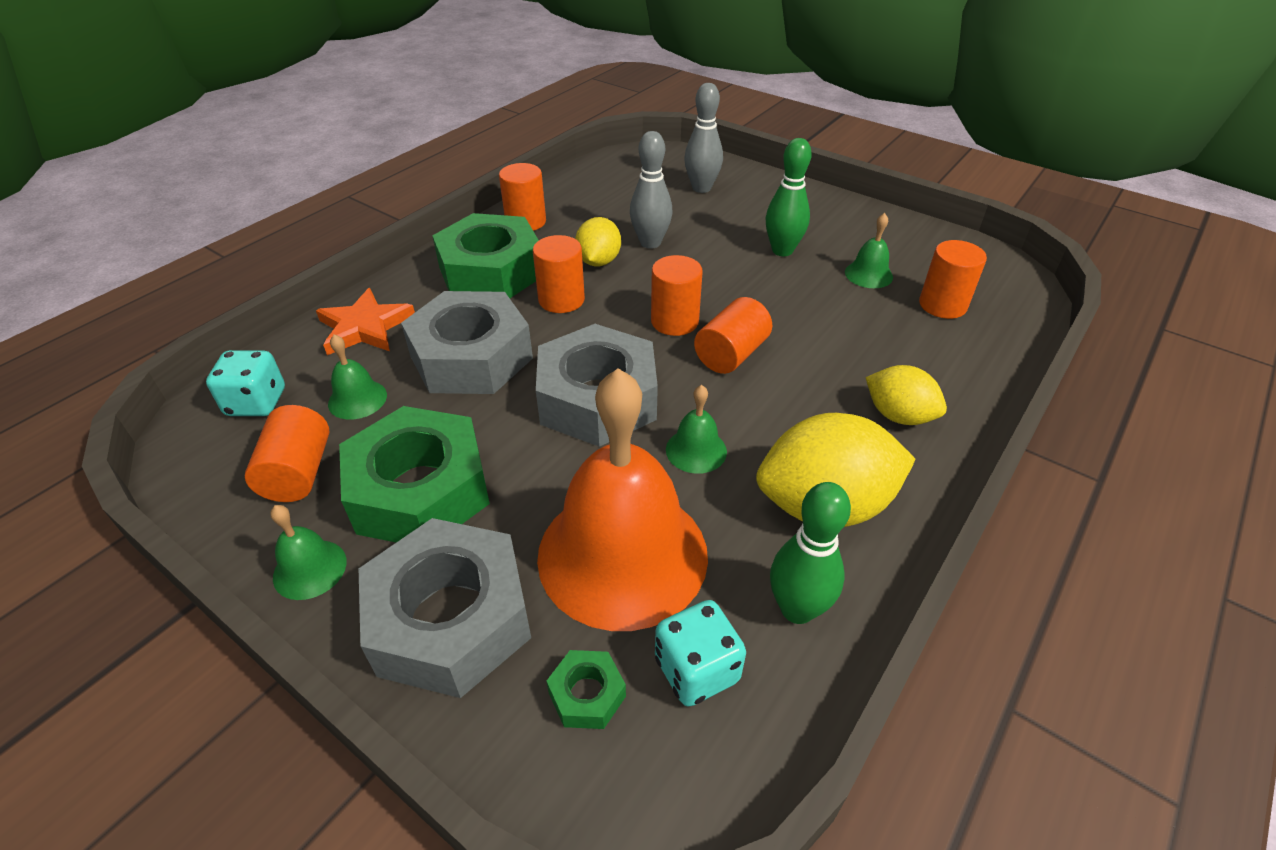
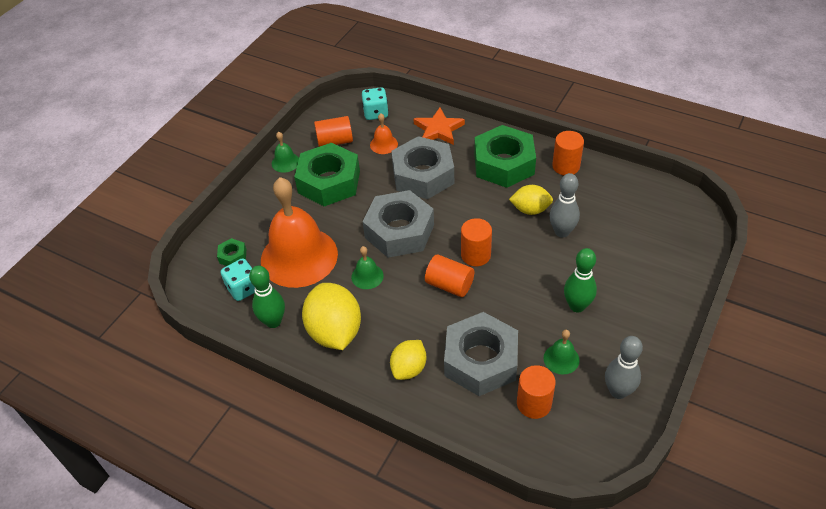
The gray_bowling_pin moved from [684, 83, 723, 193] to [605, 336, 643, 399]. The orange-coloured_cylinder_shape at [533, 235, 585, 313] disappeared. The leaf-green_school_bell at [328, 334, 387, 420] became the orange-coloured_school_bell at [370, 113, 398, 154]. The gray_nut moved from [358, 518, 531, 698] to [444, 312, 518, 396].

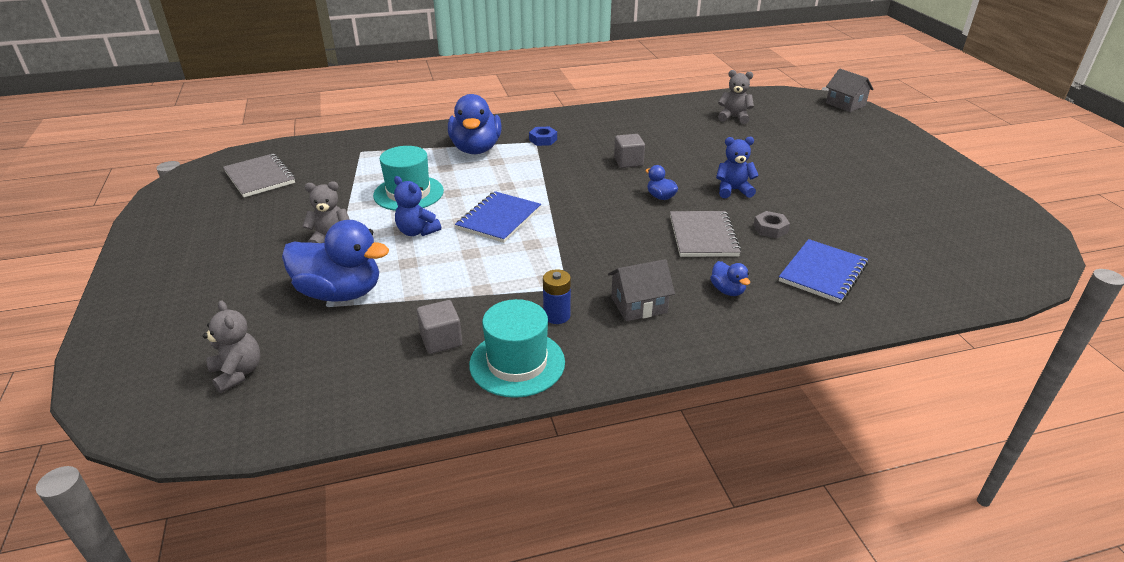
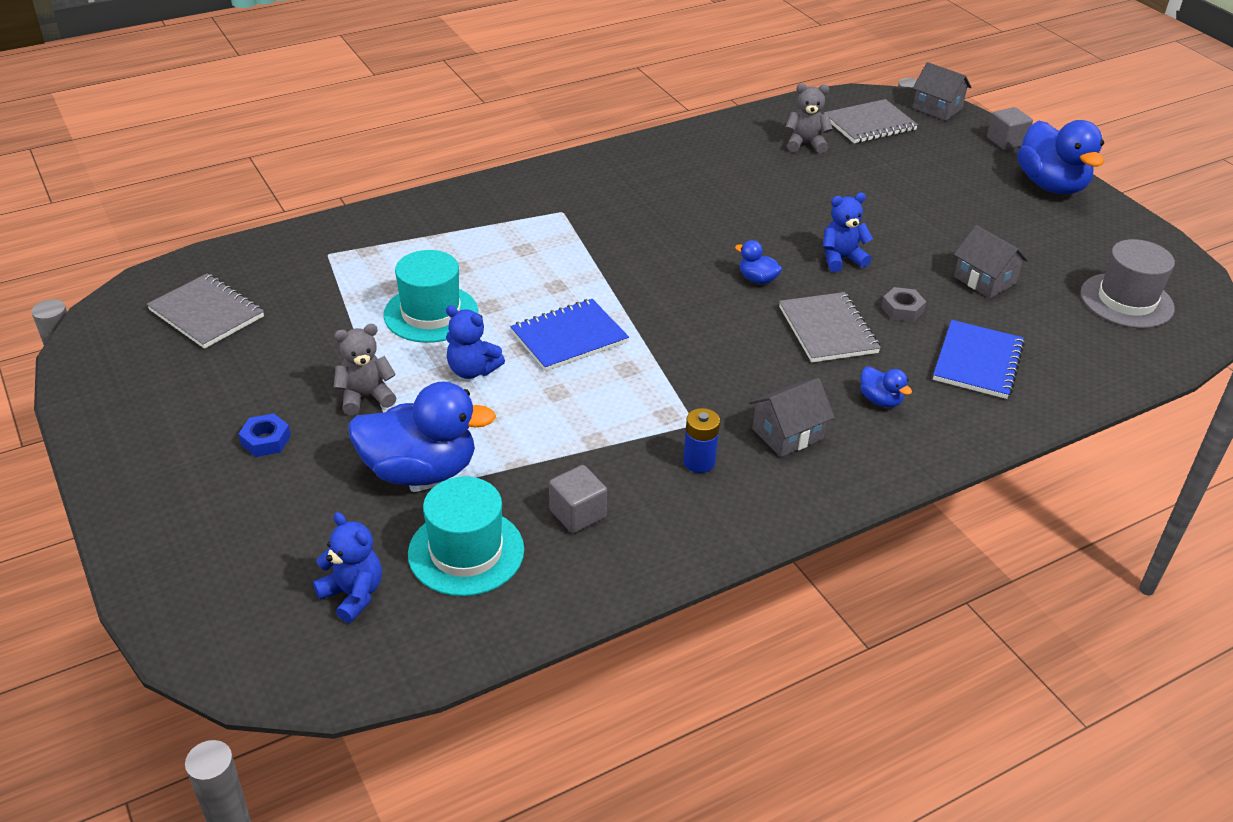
The royal_blue_rubber_duck moved from [448, 94, 502, 154] to [1017, 120, 1104, 194]. The royal_blue_nut moved from [529, 127, 557, 146] to [239, 414, 291, 457]. The gray_block moved from [614, 134, 645, 168] to [987, 107, 1033, 150]. The royal_blue_notebook at [455, 191, 541, 243] turned 45 degrees clockwise. The teal_hat moved from [469, 299, 565, 398] to [408, 476, 524, 596]. The gray_stuffed_bear at [203, 300, 261, 393] became the royal_blue_stuffed_bear at [313, 512, 382, 623]. The gray_notebook at [824, 99, 918, 143] appeared. The gray_toy_house at [954, 225, 1028, 298] appeared. The gray_hat at [1081, 239, 1175, 328] appeared.

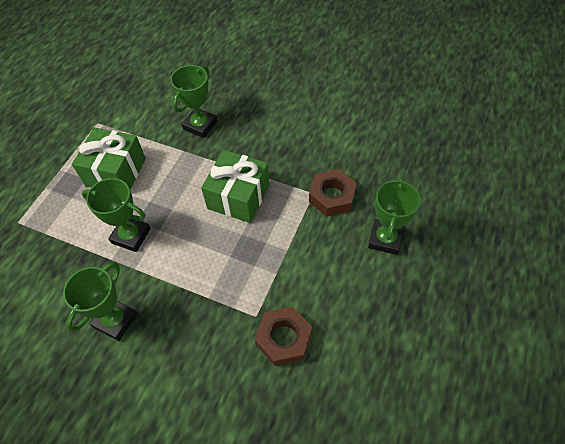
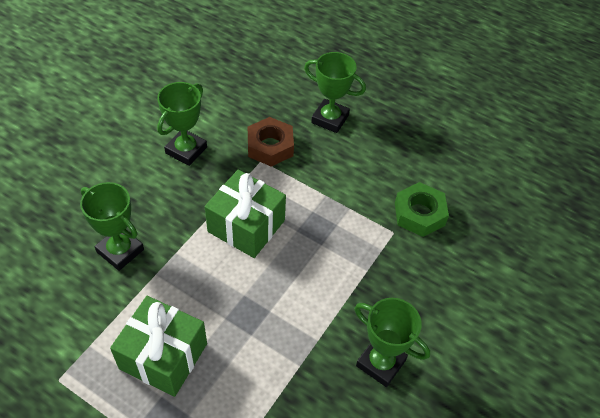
The leaf-green_prize_cup moved from [82, 178, 151, 252] to [157, 82, 207, 166]. The dark_brown_nut at [255, 306, 312, 366] became the leaf-green_nut at [395, 182, 449, 237].

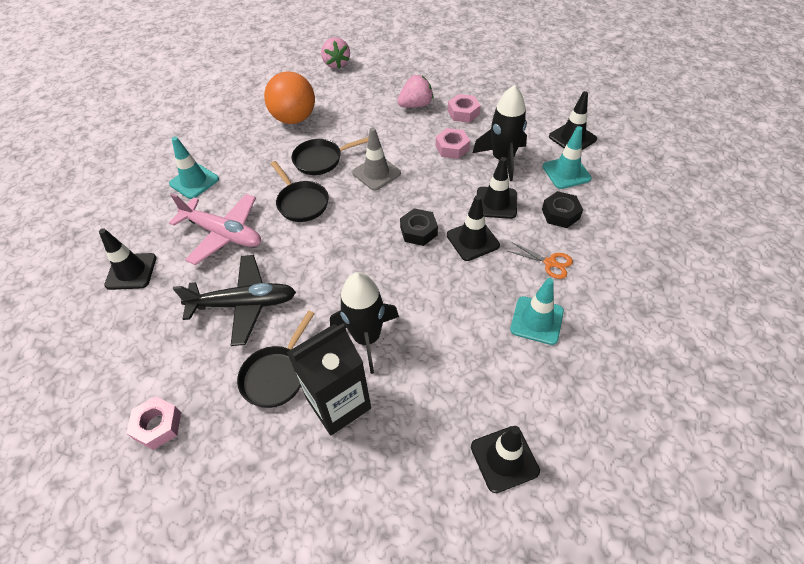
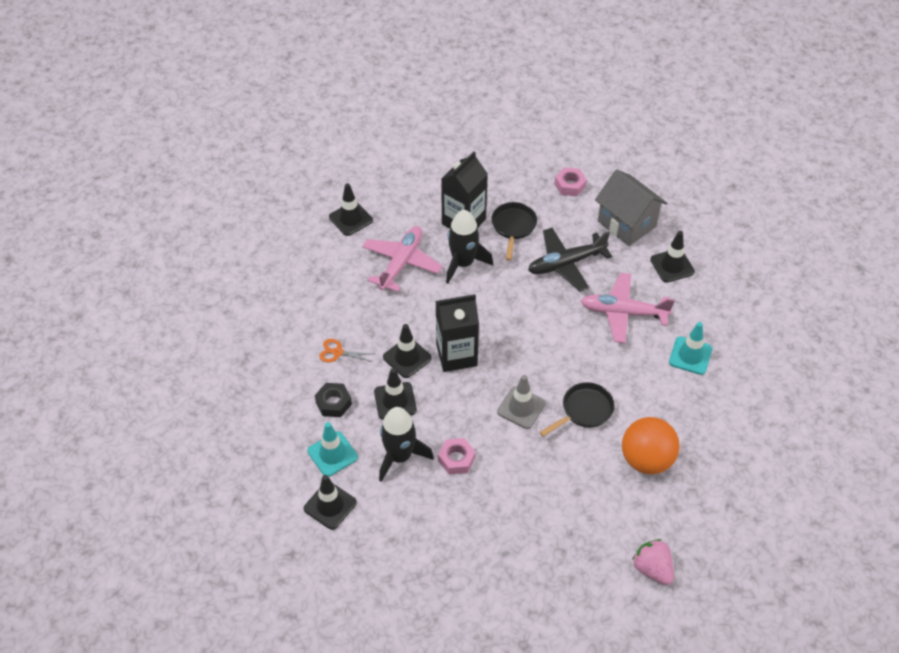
The rose-pink_strawberry at [397, 75, 433, 108] disappeared. The rose-pink_nut at [448, 94, 481, 123] disappeared. The black_frying_pan at [271, 161, 329, 222] disappeared. The black_nut at [400, 208, 438, 246] was replaced by the black_juice_carton at [436, 294, 479, 372]. The teal_safety_cone at [510, 278, 564, 345] disappeared. The gray_toy_house at [595, 169, 667, 246] appeared. The rose-pink_toy_plane at [362, 226, 442, 292] appeared.

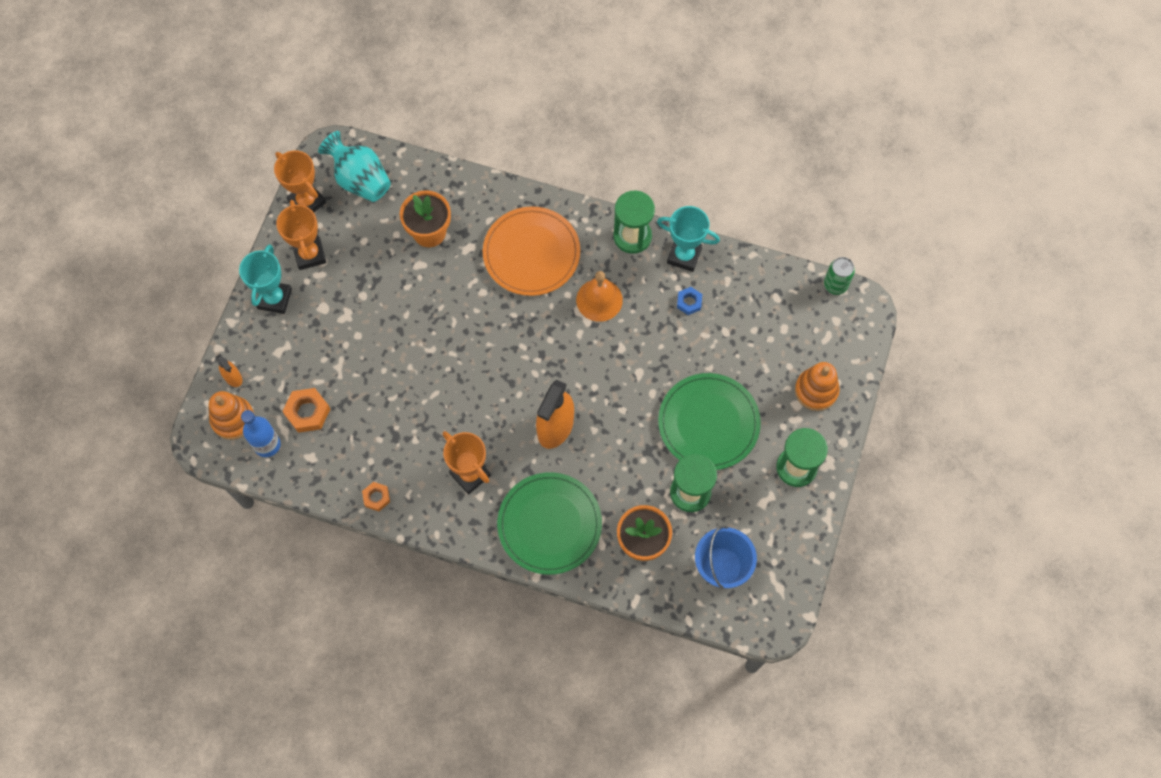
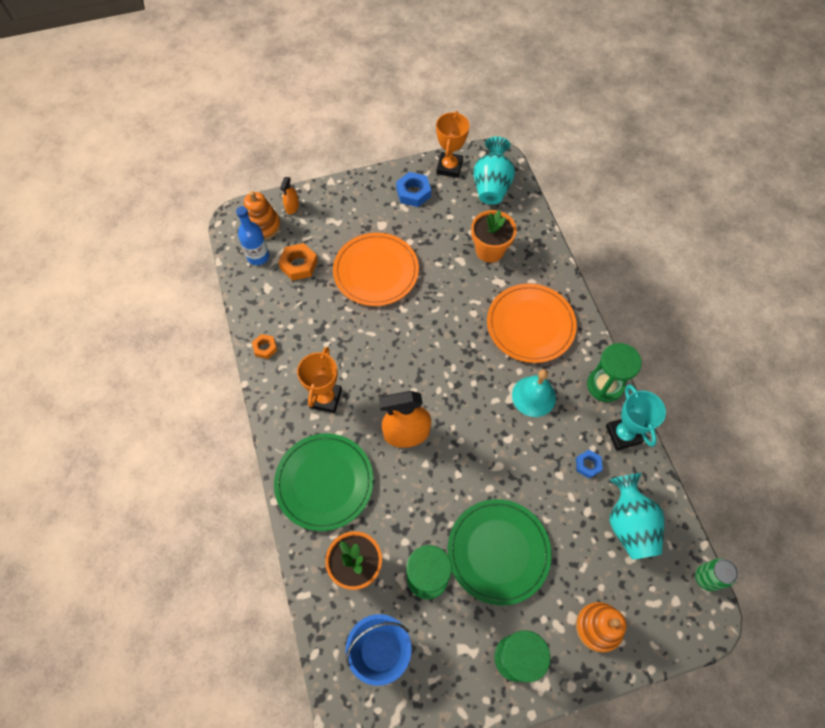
The orange-coloured_prize_cup at [276, 200, 326, 270] was replaced by the royal_blue_nut at [396, 172, 431, 207]. The teal_prize_cup at [239, 244, 292, 314] disappeared. The orange-coloured_school_bell at [576, 271, 623, 322] became the teal_school_bell at [512, 369, 556, 417]. The orange-coloured_plate at [333, 233, 419, 306] appeared. The teal_flower_vase at [610, 473, 664, 560] appeared.

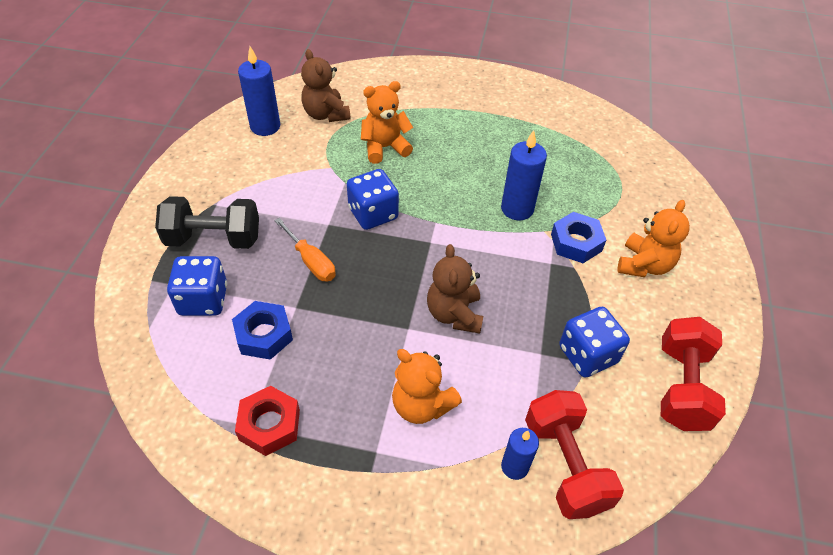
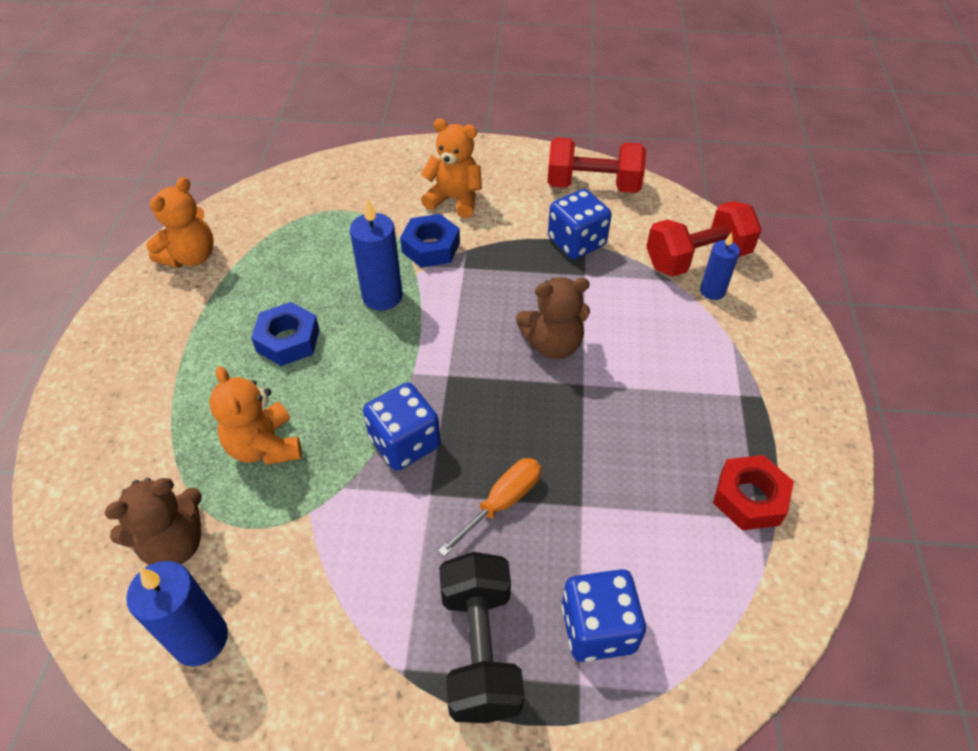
The royal_blue_nut moved from [232, 301, 293, 360] to [251, 302, 320, 366]. The orange-coloured_stuffed_bear moved from [392, 349, 462, 424] to [146, 177, 214, 268].

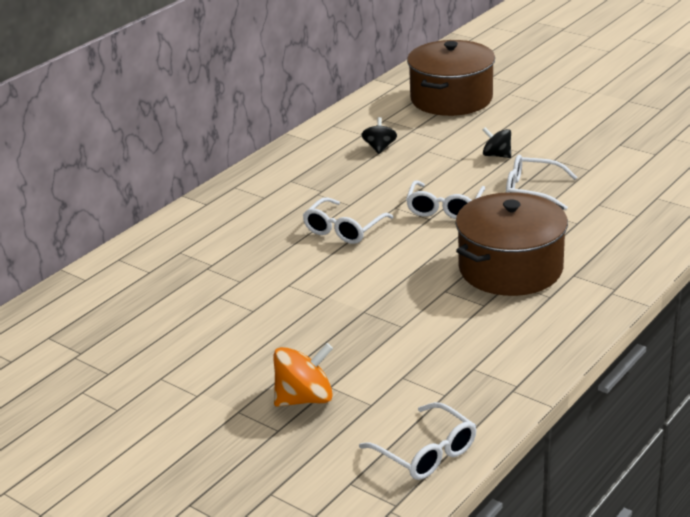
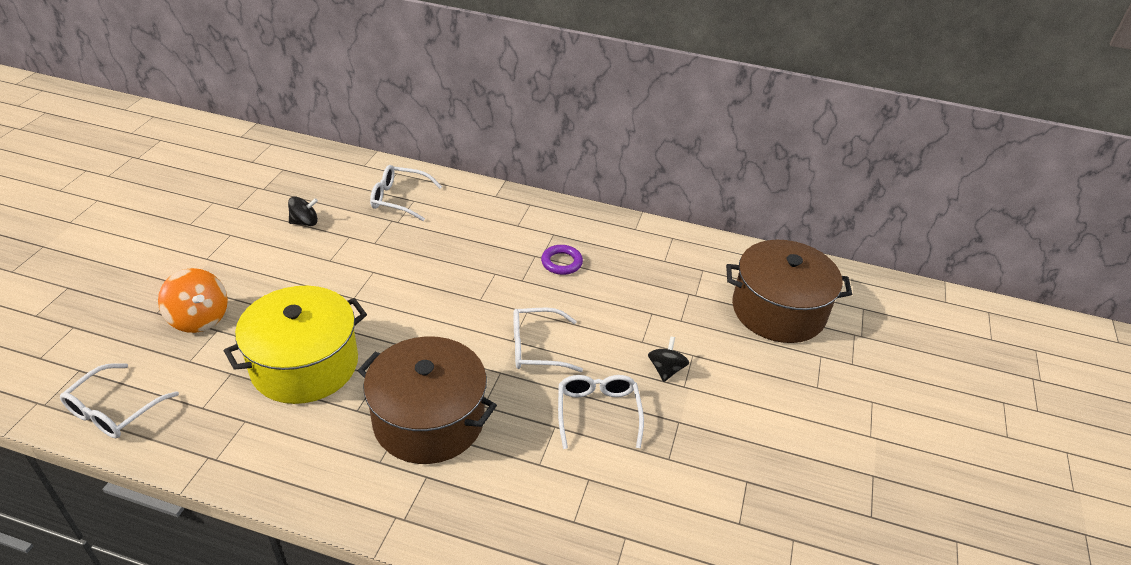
The black_spinning_top moved from [362, 117, 397, 154] to [288, 197, 318, 226]. The pure_white_eyeglasses moved from [303, 197, 393, 244] to [370, 165, 442, 221]. The purple_ring at [541, 245, 583, 275] appeared. The golden_stockpot at [224, 286, 367, 404] appeared.

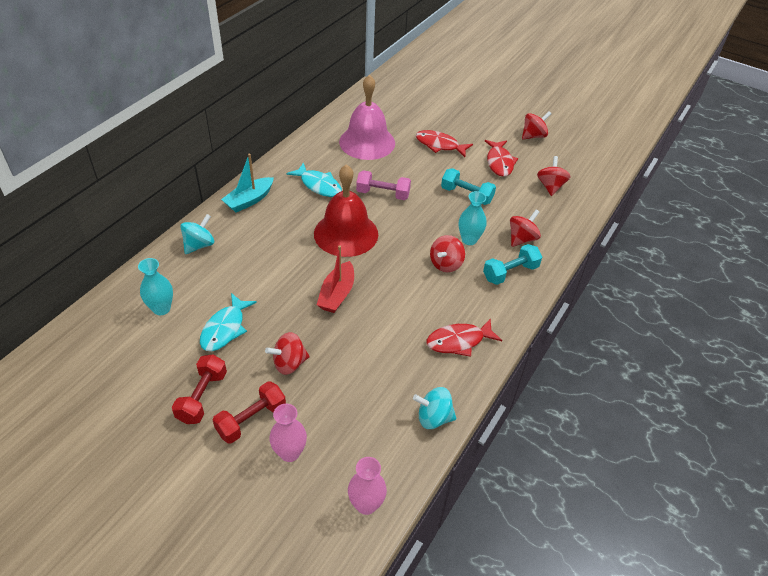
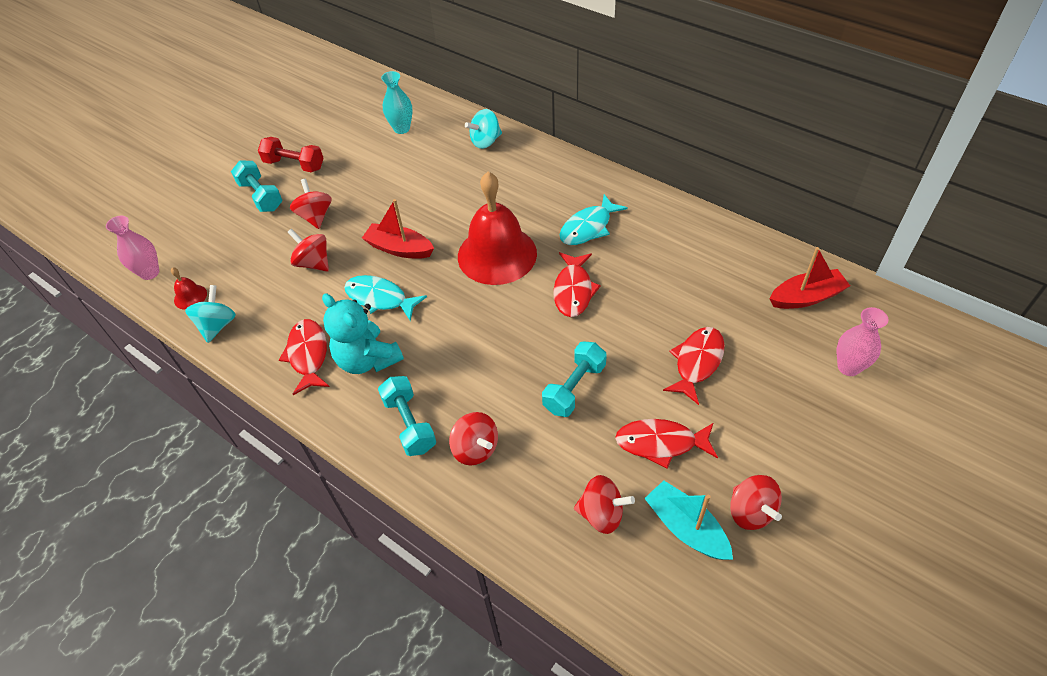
The rose-pink_school_bell at [339, 75, 395, 160] disappeared. The teal_boat moved from [221, 154, 274, 213] to [644, 480, 733, 560]. The rose-pink_hand_weight at [356, 170, 411, 200] was replaced by the red_fish_figure at [553, 252, 601, 317]. The teal_flower_vase at [459, 191, 487, 245] disappeared. The teal_spinning_top at [180, 214, 214, 254] turned 105 degrees clockwise. The red_spinning_top moved from [430, 235, 465, 272] to [288, 229, 329, 272]. The teal_fish_figure moved from [200, 293, 257, 351] to [344, 275, 427, 321]. The red_hand_weight at [213, 381, 286, 444] became the teal_hand_weight at [231, 161, 283, 212]. The rose-pink_flower_vase moved from [269, 404, 307, 462] to [837, 307, 888, 376]. The red_boat at [770, 247, 850, 309] appeared. The red_school_bell at [171, 267, 207, 310] appeared. The teal_stuffed_bear at [322, 294, 404, 374] appeared.

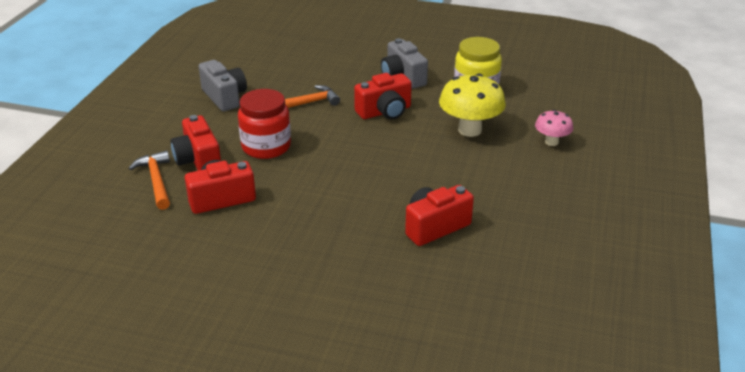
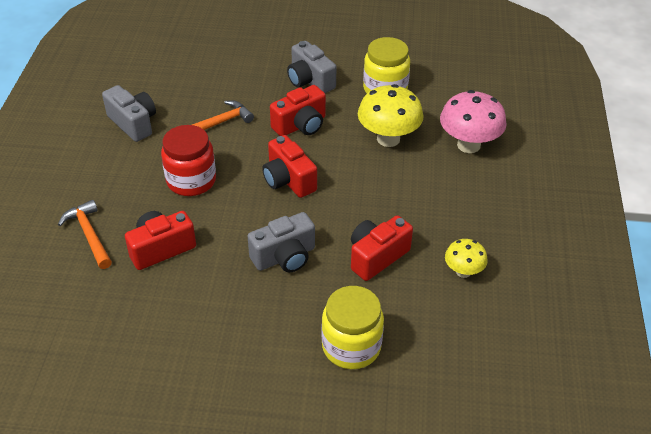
The rose-pink_toadstool at [535, 110, 573, 146] changed to 1.78 times the size. The red_compact_camera moved from [170, 115, 221, 171] to [262, 135, 317, 198]. The gray_compact_camera at [248, 212, 315, 272] appeared. The golden_toadstool at [445, 239, 488, 278] appeared. The golden_jam_jar at [322, 286, 384, 369] appeared.

